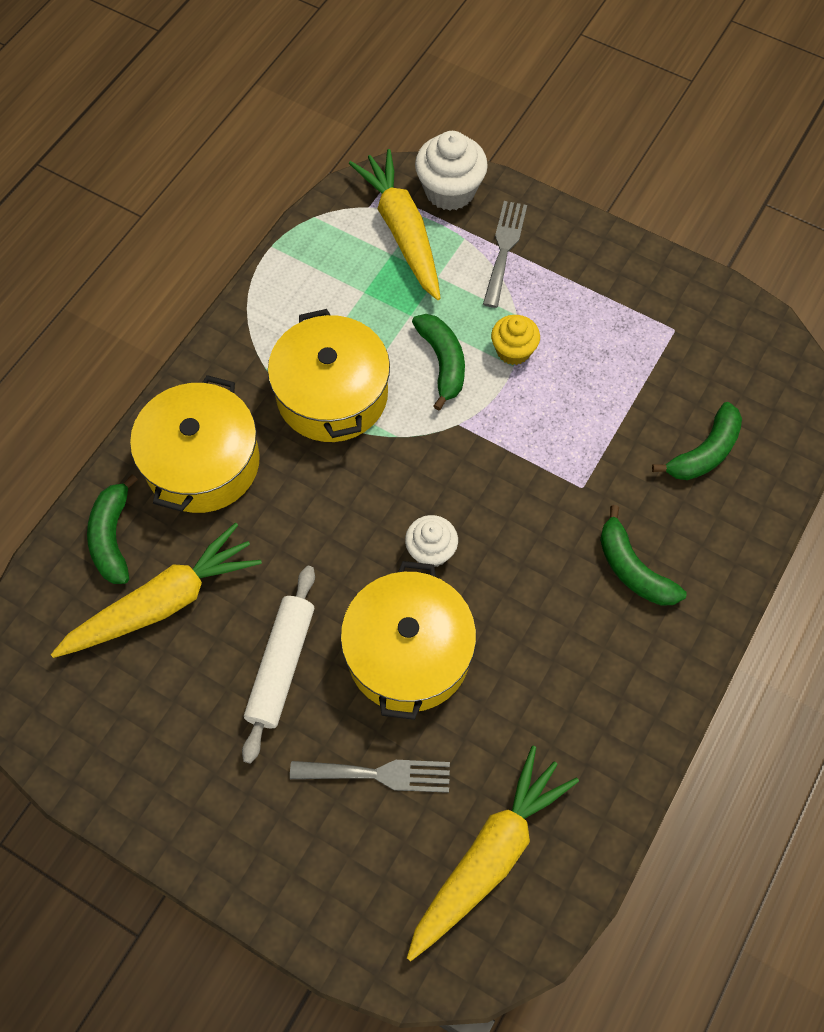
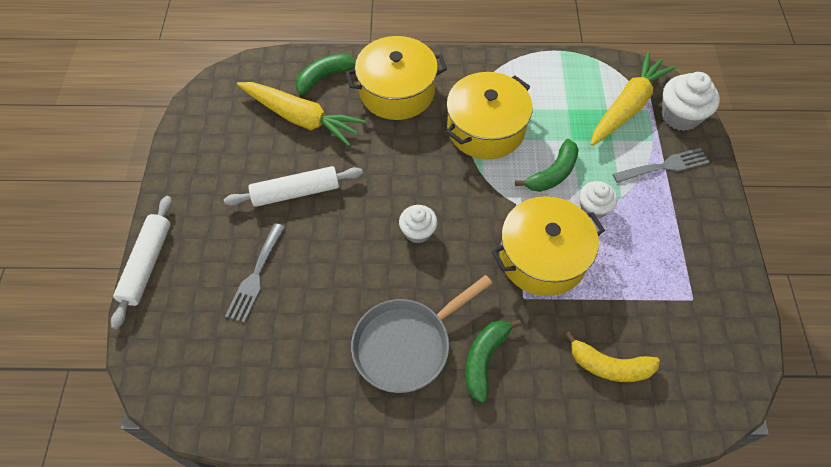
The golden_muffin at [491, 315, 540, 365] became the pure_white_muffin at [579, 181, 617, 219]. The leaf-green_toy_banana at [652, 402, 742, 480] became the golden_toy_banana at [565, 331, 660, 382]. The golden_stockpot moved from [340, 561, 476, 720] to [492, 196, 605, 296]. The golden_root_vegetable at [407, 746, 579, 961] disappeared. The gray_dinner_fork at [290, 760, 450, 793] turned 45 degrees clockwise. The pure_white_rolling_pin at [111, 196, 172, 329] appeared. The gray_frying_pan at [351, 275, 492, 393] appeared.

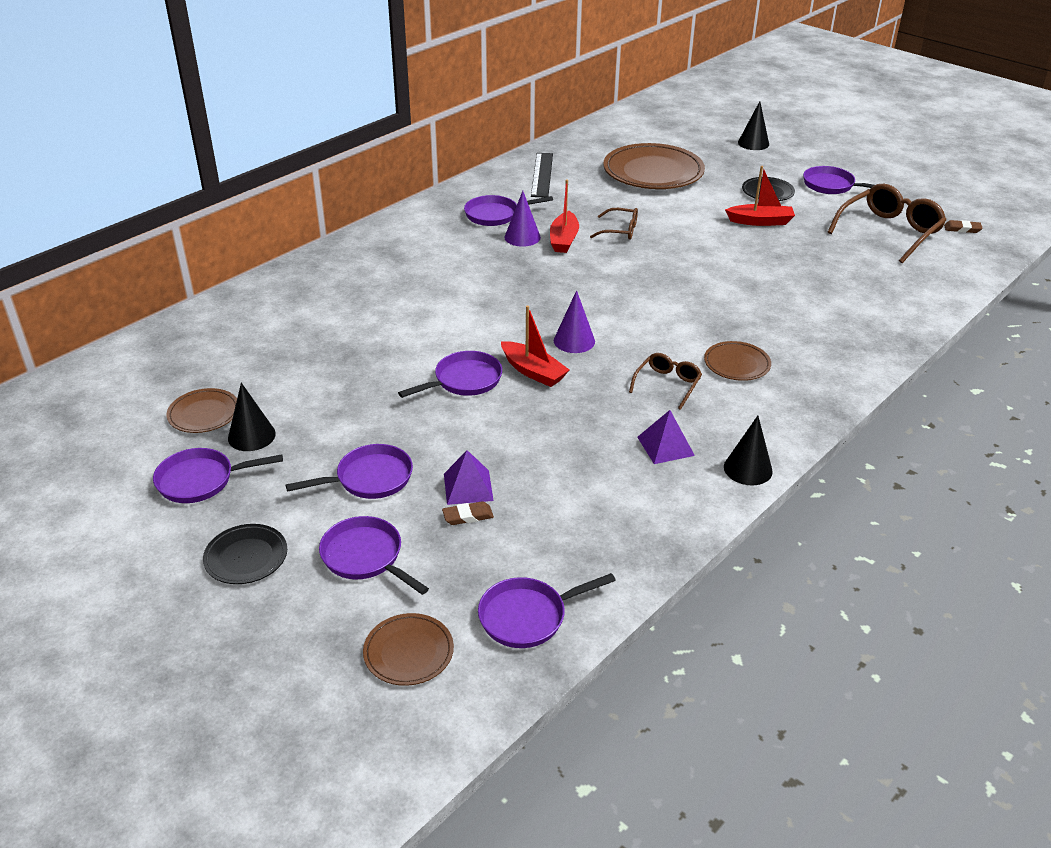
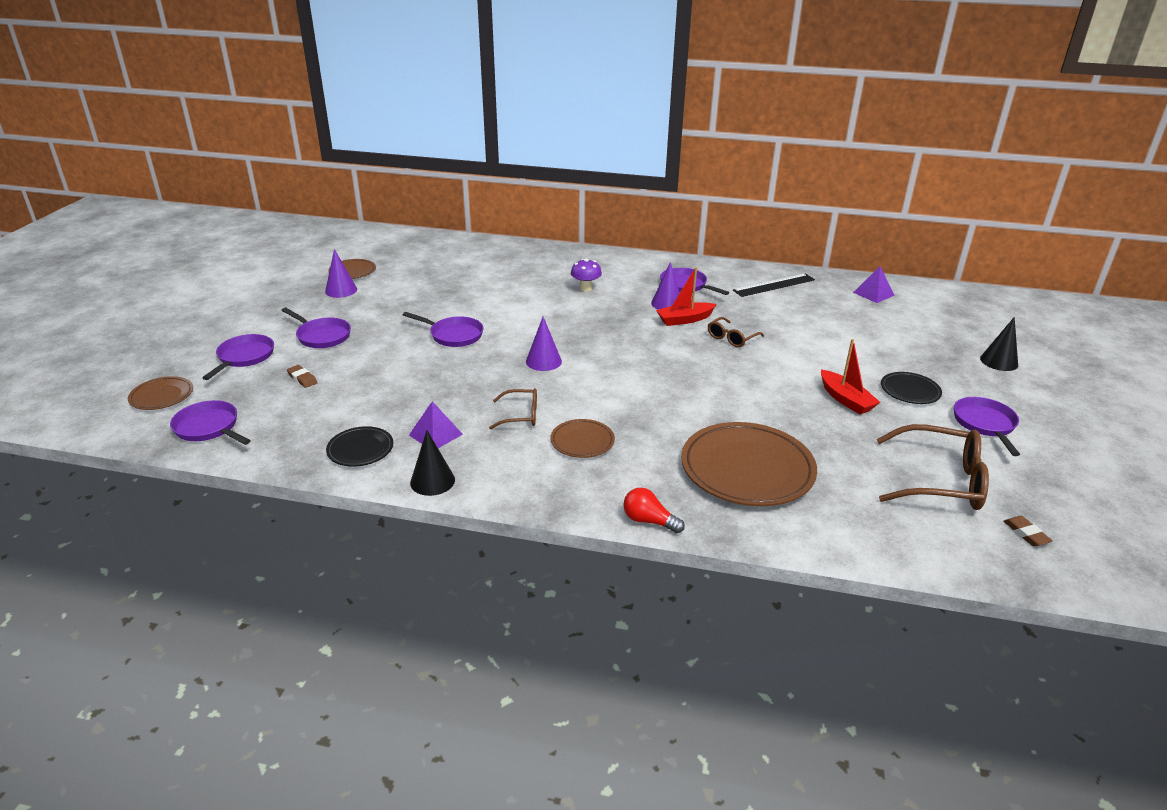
The dark_brown_plate moved from [603, 143, 705, 189] to [681, 422, 817, 506]. The dark_brown_eyeglasses at [590, 208, 638, 240] turned 60 degrees clockwise. The red_boat at [501, 306, 569, 387] disappeared. The black_cone at [228, 383, 276, 451] became the purple_cone at [325, 249, 357, 298]. The purple_frying_pan at [153, 448, 283, 503] disappeared. The purple_pyramid moved from [444, 450, 494, 505] to [853, 266, 895, 303]. The black_plate moved from [203, 524, 287, 584] to [326, 426, 393, 467]. The purple_toadstool at [571, 259, 602, 291] appeared. The red_bulb at [624, 488, 685, 533] appeared.

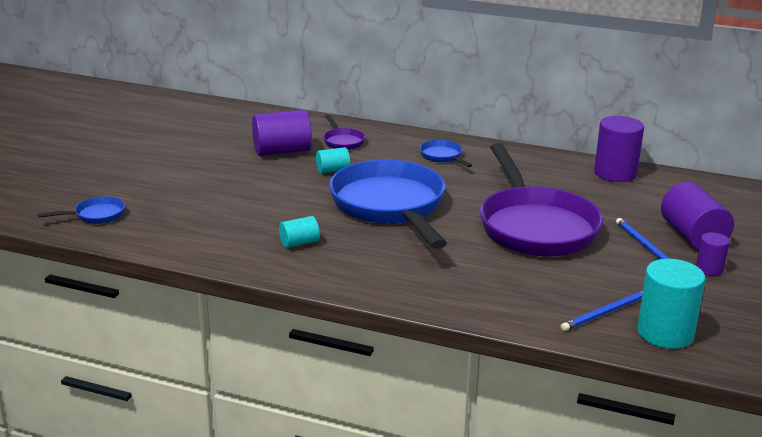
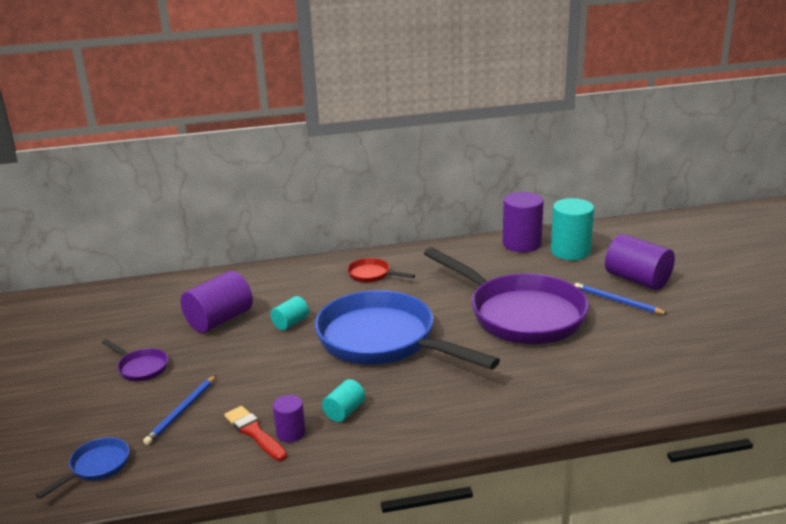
The purple_frying_pan moved from [323, 115, 365, 150] to [102, 339, 168, 381]. The royal_blue_frying_pan at [420, 140, 472, 167] became the red_frying_pan at [347, 258, 415, 283]. The purple_cylinder_shape moved from [696, 232, 730, 276] to [273, 395, 306, 442]. The teal_cylinder_shape moved from [637, 259, 705, 349] to [551, 198, 594, 260]. The royal_blue_lead_pencil moved from [561, 291, 643, 331] to [143, 375, 216, 445]. The red_brush at [224, 406, 287, 461] appeared.

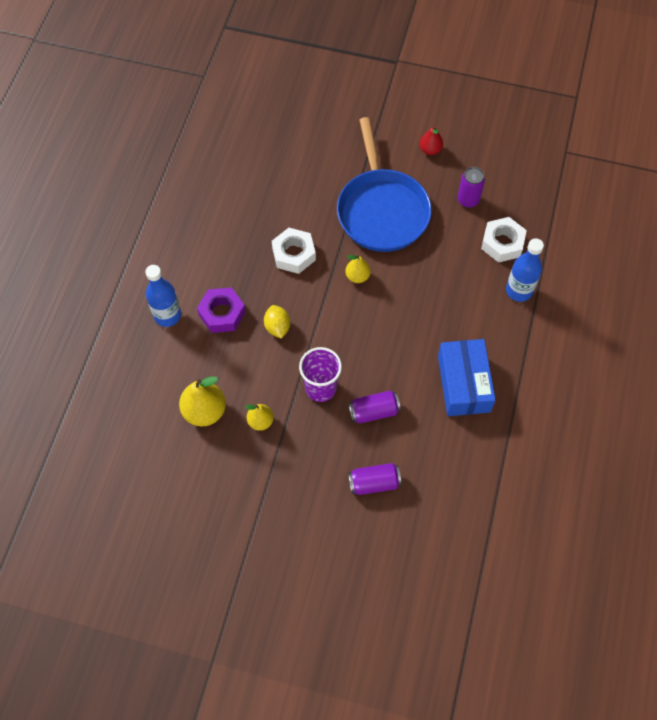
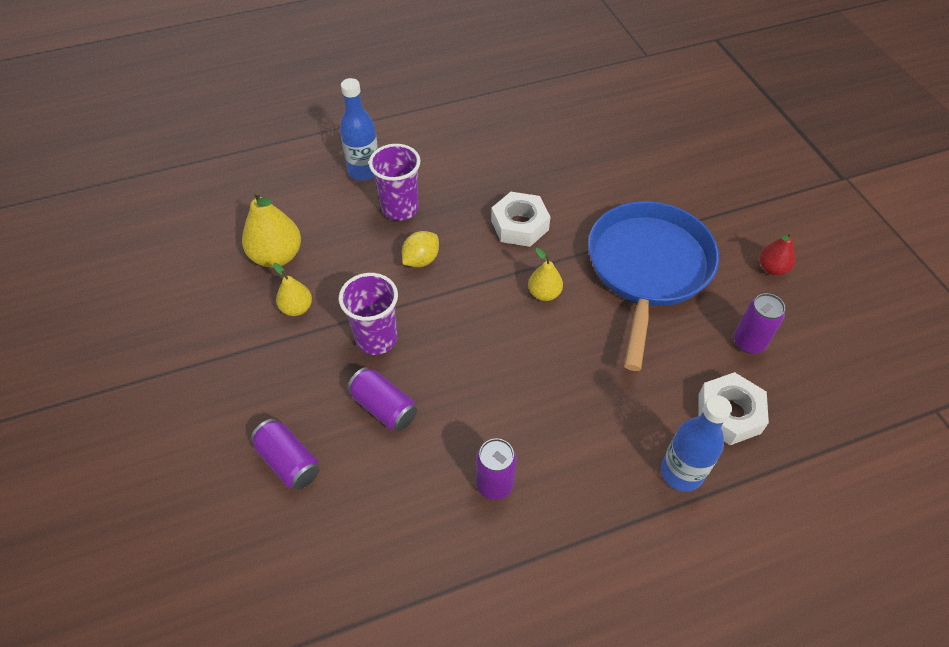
The royal_blue_frying_pan at [337, 117, 432, 252] turned 150 degrees clockwise. The purple_nut at [197, 288, 246, 333] was replaced by the purple_tumbler at [369, 144, 421, 220]. The royal_blue_parcel at [438, 339, 496, 416] was replaced by the purple_can at [476, 438, 517, 500].

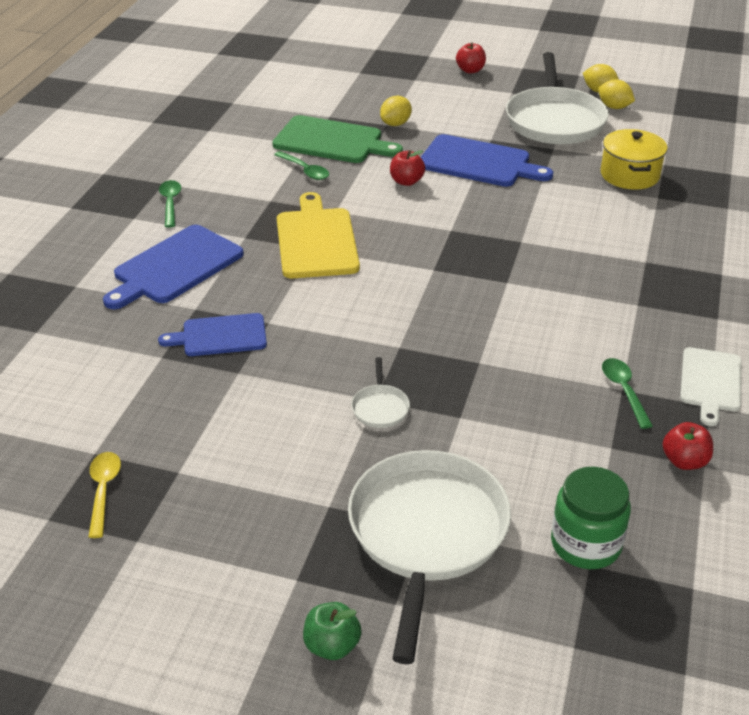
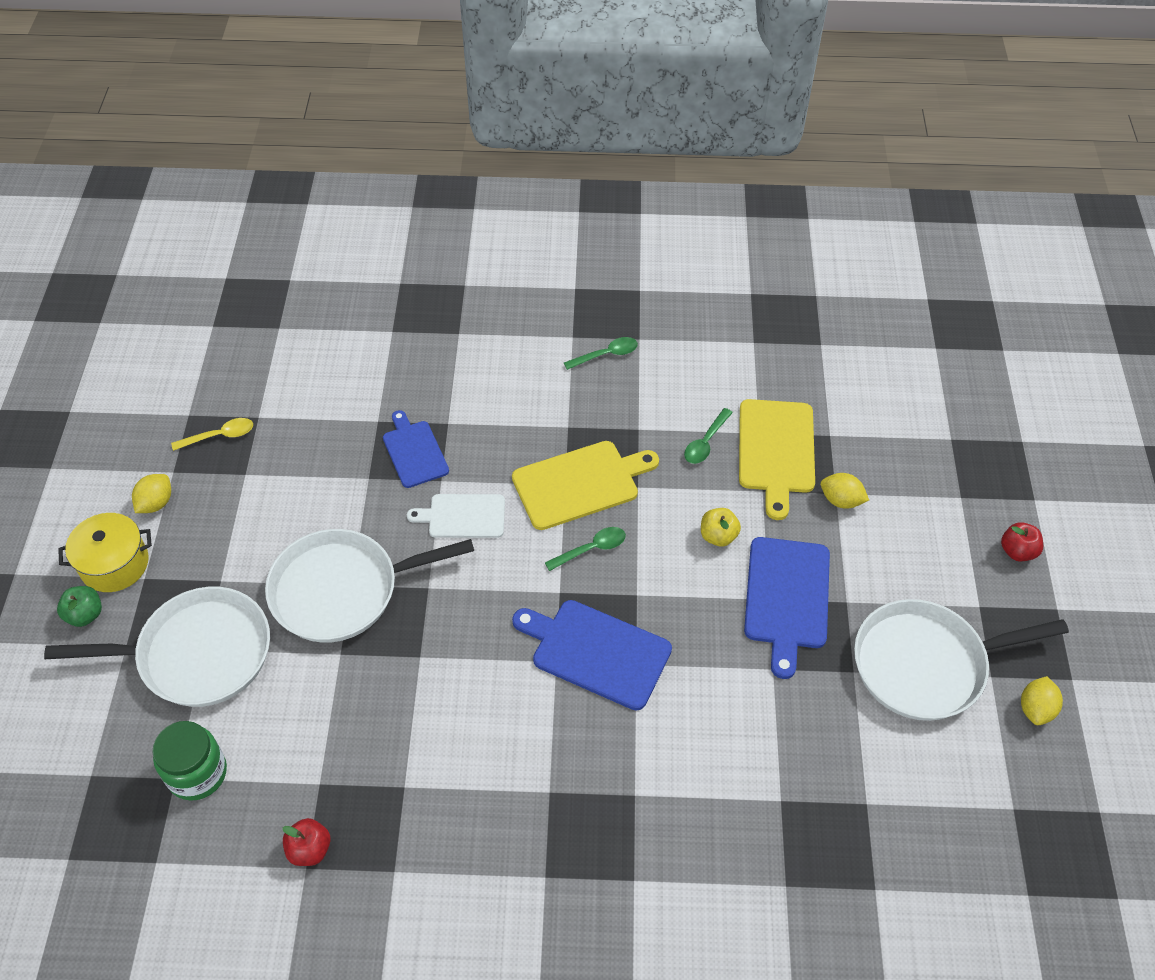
The golden_lemon moved from [598, 79, 635, 109] to [132, 474, 171, 513]. The leaf-green_cutting_board at [272, 115, 403, 163] became the golden_cutting_board at [739, 399, 815, 520]. The golden_stockpot moved from [601, 129, 668, 190] to [58, 513, 152, 592]. The red_apple_fruit at [390, 150, 425, 186] became the golden_apple_fruit at [701, 508, 741, 547]. The royal_blue_cutting_board moved from [103, 225, 244, 309] to [512, 600, 672, 710]. The pure_white_cutting_board moved from [680, 347, 741, 426] to [407, 494, 505, 538]. The pure_white_frying_pan at [351, 357, 410, 428] changed to 2.46 times the size. The leaf-green_teaspoon moved from [602, 358, 653, 429] to [545, 527, 626, 571].

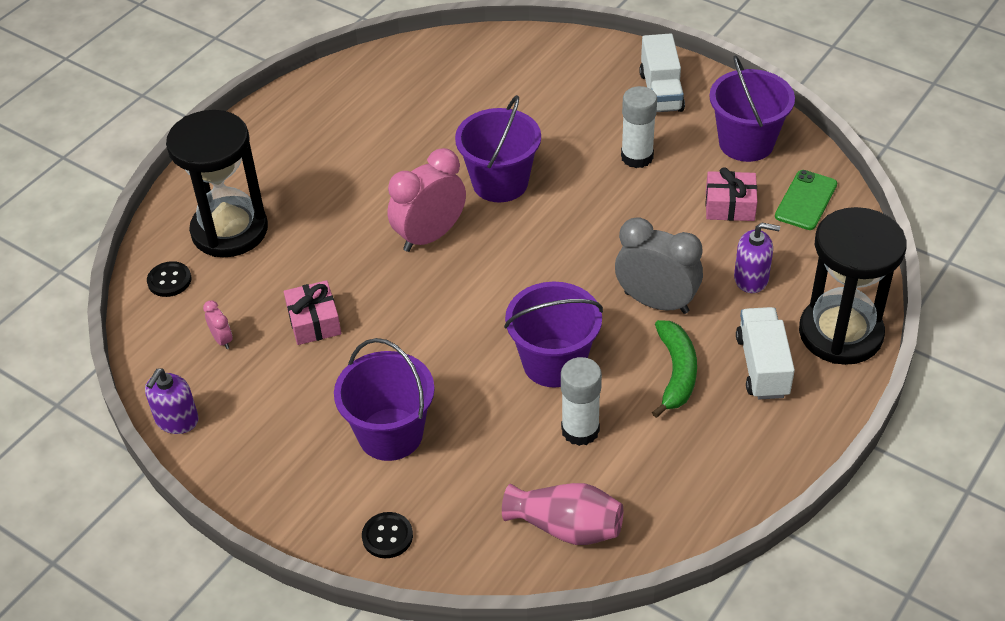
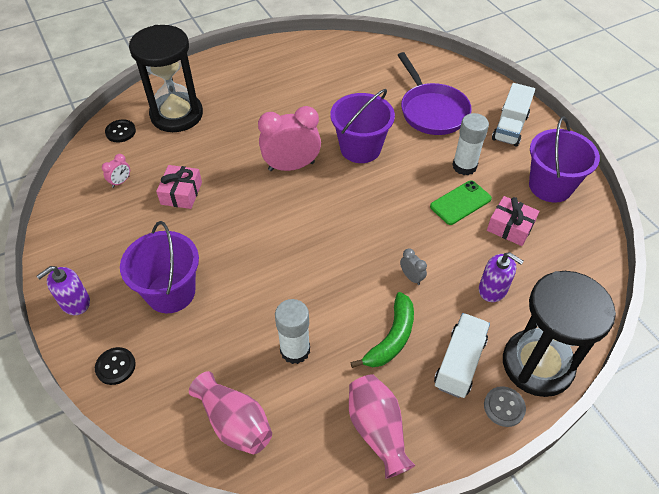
The leaf-green_phone moved from [775, 170, 837, 230] to [430, 180, 492, 225]. The gray_bedside_clock at [615, 217, 703, 314] changed to 0.44 times the size. The purple_sand_bucket at [504, 282, 603, 388] disappeared. The rose-pink_bedside_clock at [203, 300, 233, 349] turned 45 degrees clockwise. The purple_soap_pump moved from [145, 368, 199, 434] to [36, 266, 90, 315]. The purple_frying_pan at [398, 52, 472, 135] appeared. The rose-pink_flower_vase at [349, 374, 415, 479] appeared. The gray_sewing_button at [484, 386, 526, 427] appeared.

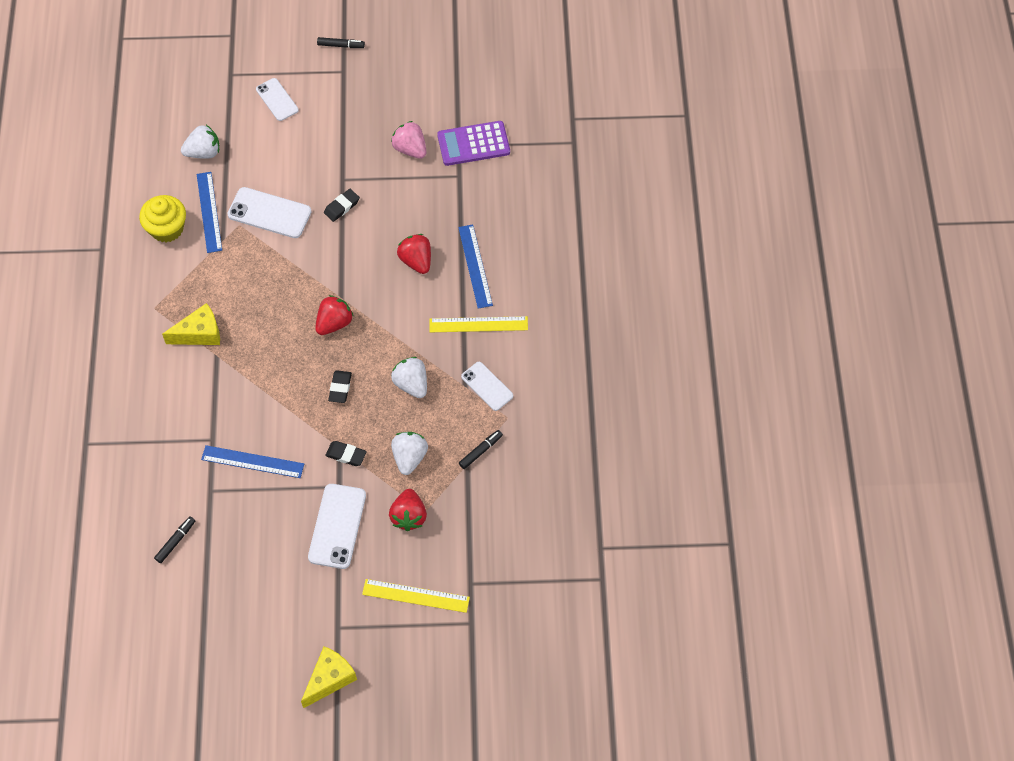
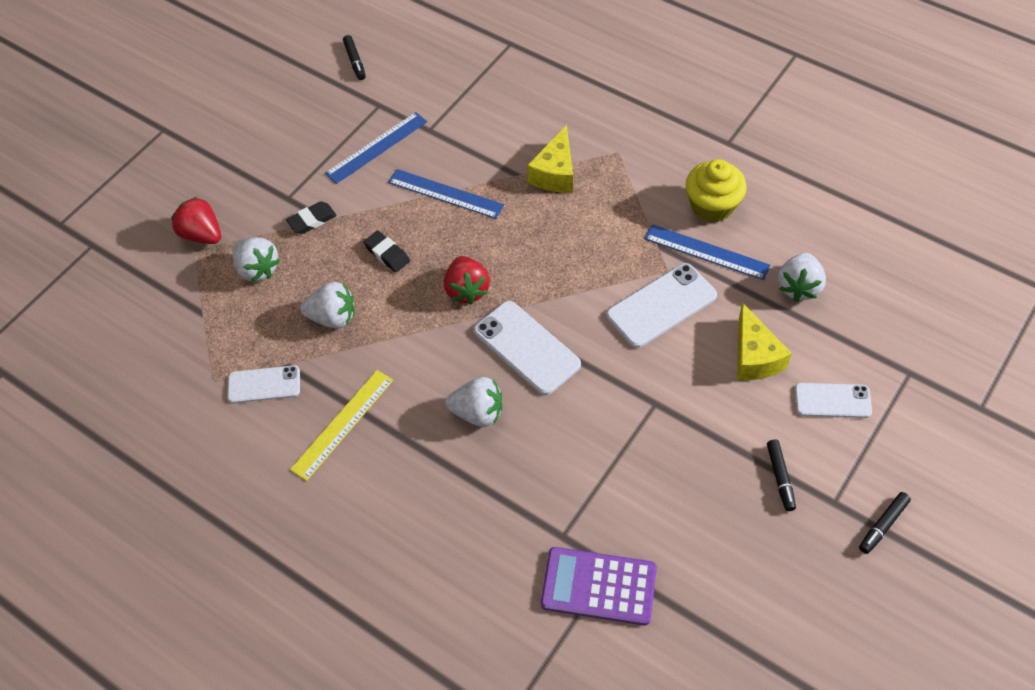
The rose-pink_strawberry at [391, 121, 426, 159] disappeared. The purple_adding_machine at [437, 121, 510, 166] turned 105 degrees counterclockwise. The black_pencil_eraser at [324, 189, 360, 222] disappeared. The royal_blue_ruler moved from [458, 225, 493, 309] to [388, 169, 504, 219]. The red_strawberry at [397, 234, 431, 274] became the pure_white_strawberry at [445, 377, 502, 427]. The black_felt_pen moved from [459, 430, 503, 469] to [767, 440, 796, 511]. The pure_white_phone moved from [308, 484, 366, 569] to [474, 301, 581, 395]. The golden_ruler at [362, 579, 470, 613] disappeared. The golden_piece_of_cheese moved from [301, 646, 357, 708] to [737, 302, 792, 380].

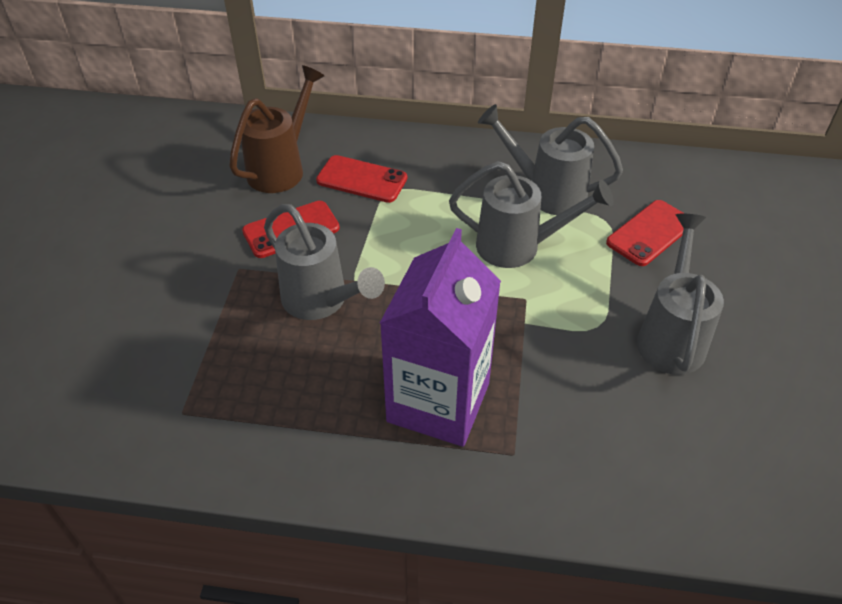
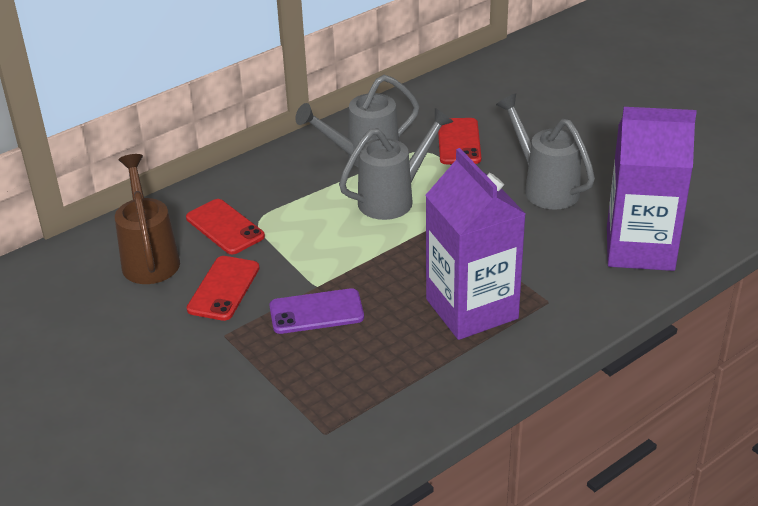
The red_phone at [316, 155, 407, 203] turned 75 degrees clockwise. The gray_watering_pot at [264, 204, 385, 320] was replaced by the purple_phone at [269, 288, 364, 334]. The purple_juice_carton at [607, 107, 697, 271] appeared.

